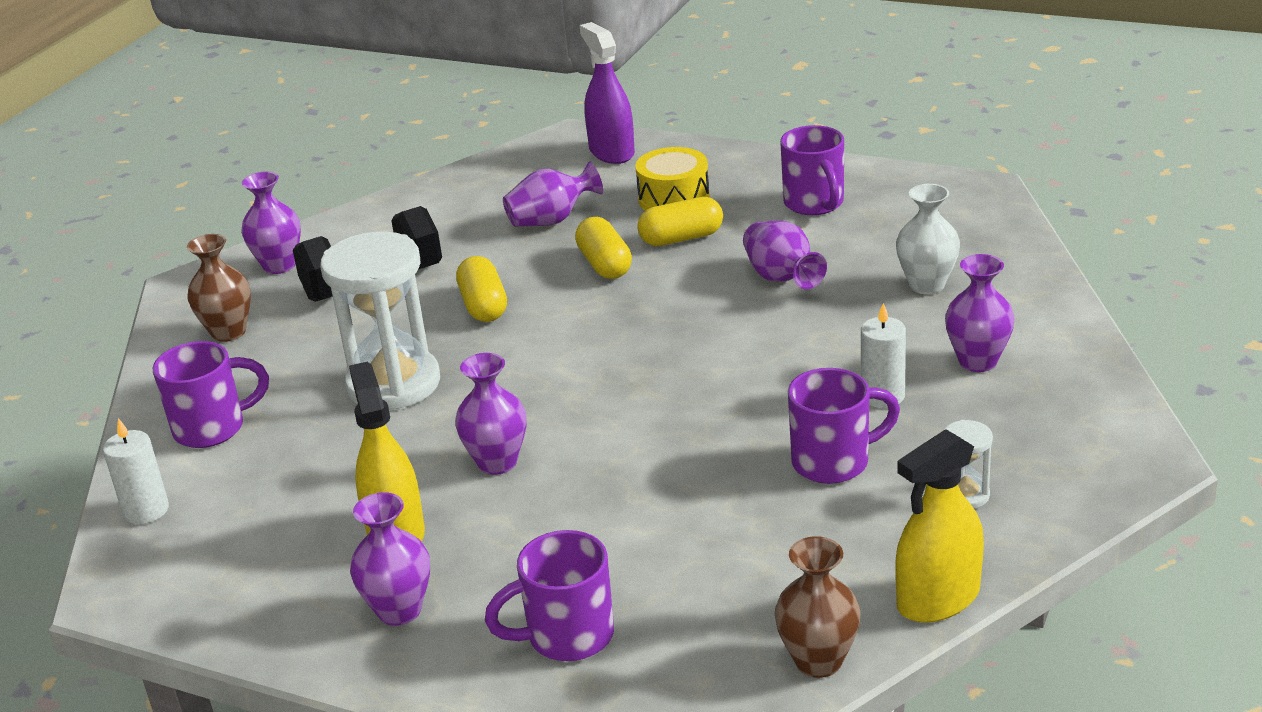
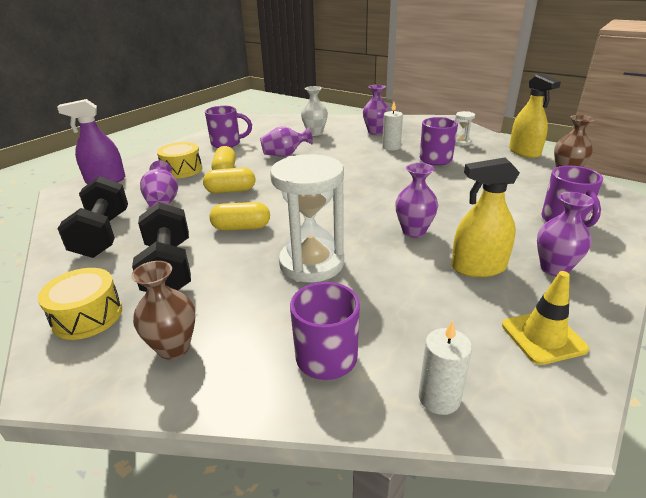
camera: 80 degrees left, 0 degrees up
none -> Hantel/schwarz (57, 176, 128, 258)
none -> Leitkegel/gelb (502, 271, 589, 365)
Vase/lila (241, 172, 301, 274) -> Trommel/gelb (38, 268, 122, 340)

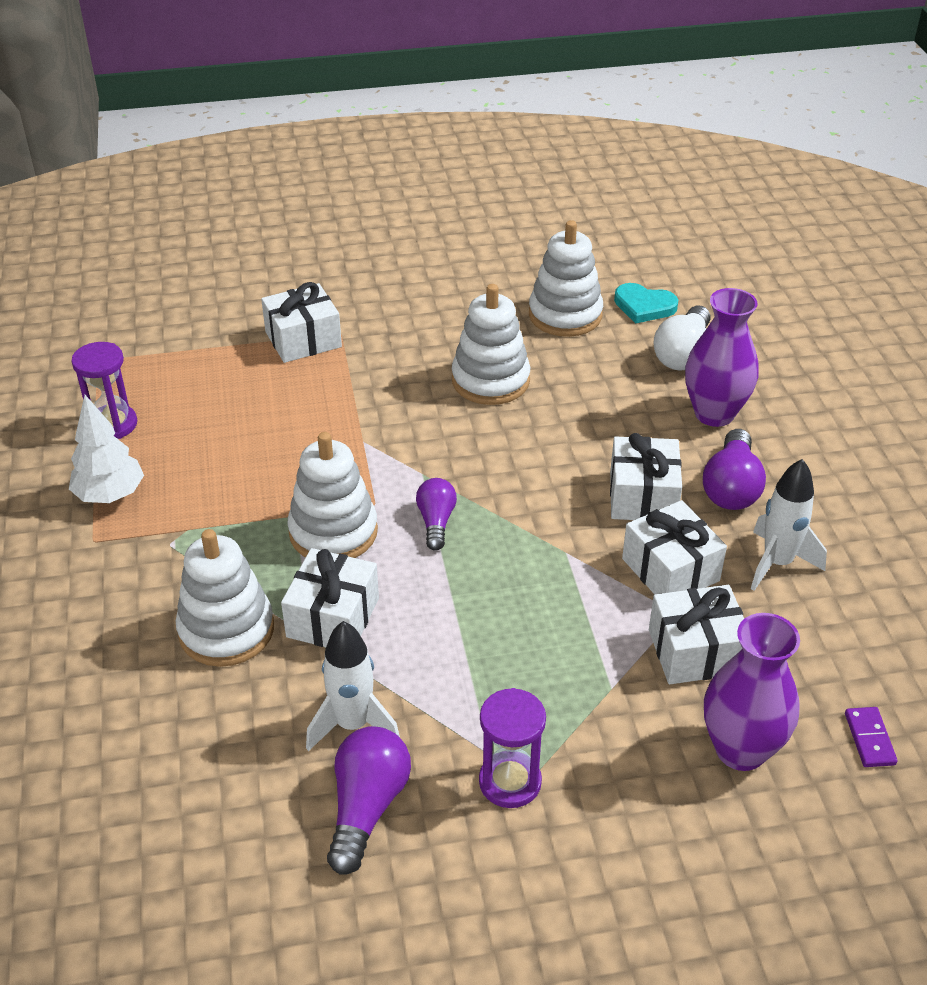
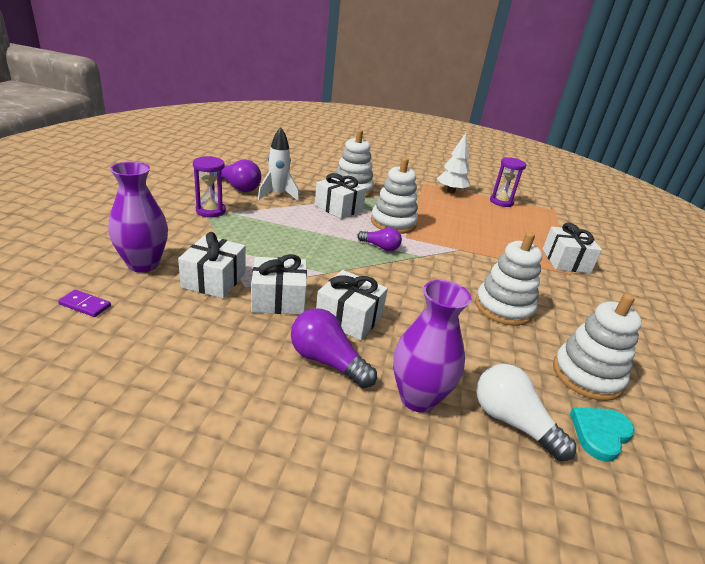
camera: 110 degrees right, 10 degrees down
Rakete/weiß (751, 459, 827, 591) -> none

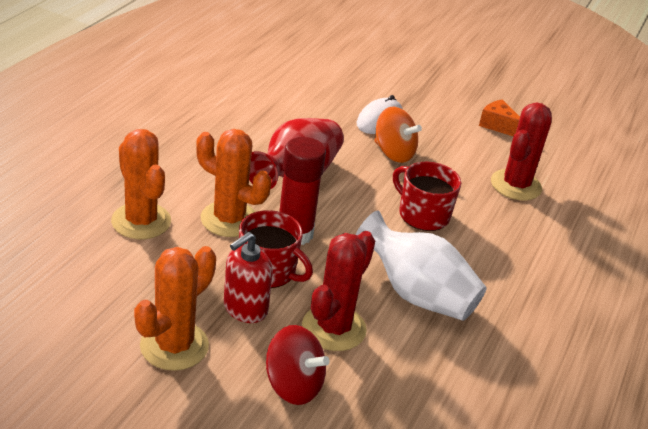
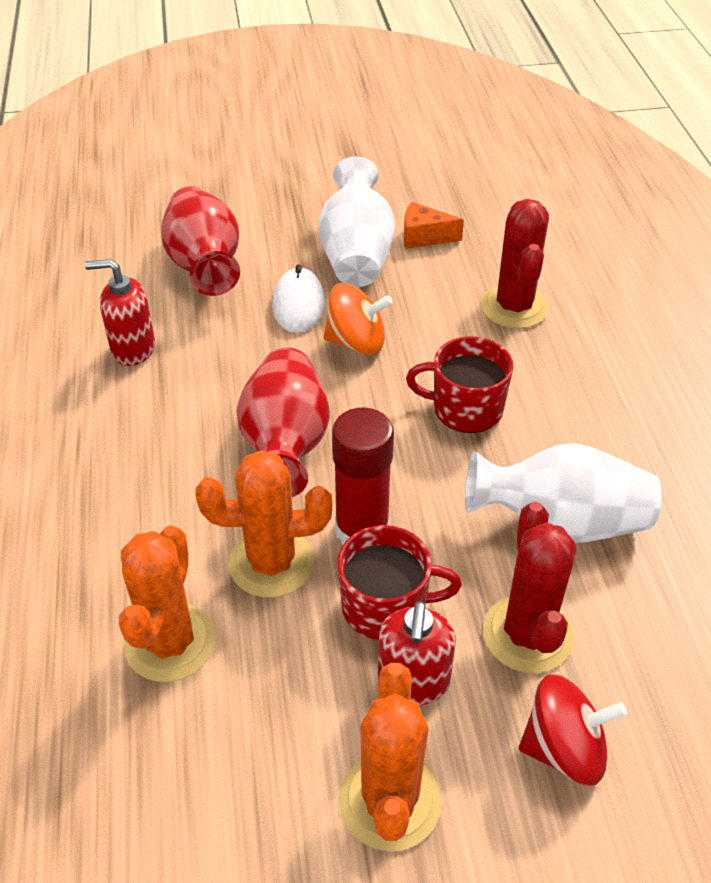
camera: 30 degrees left, 10 degrees up
none -> Seifenspender/rot (85, 259, 155, 366)
none -> Vase/rot (161, 186, 240, 296)
none -> Vase/weiß (318, 156, 395, 287)
Kaktus/orange (111, 129, 171, 239) -> Kaktus/orange (119, 525, 216, 682), 75 degrees clockwise

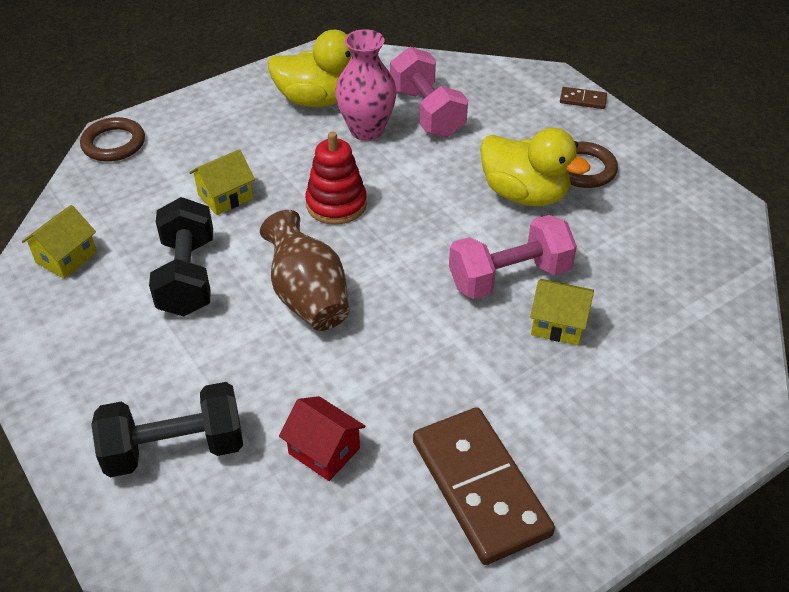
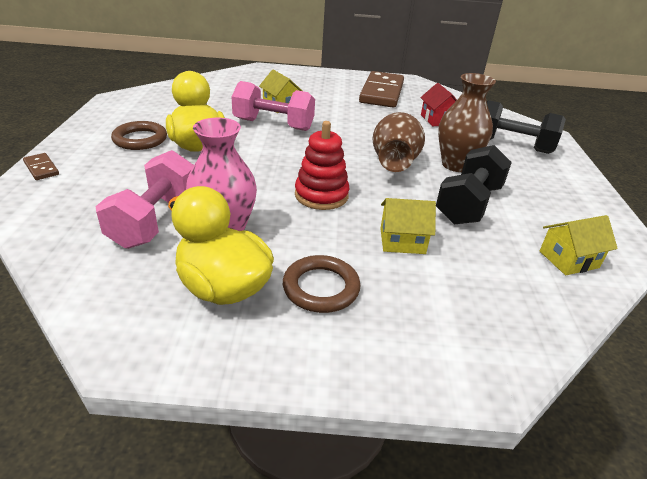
camera: 145 degrees left, 10 degrees down
none -> Vase/braun (438, 73, 496, 172)
Ring/braun (80, 117, 145, 162) -> Ring/braun (283, 255, 361, 313), move

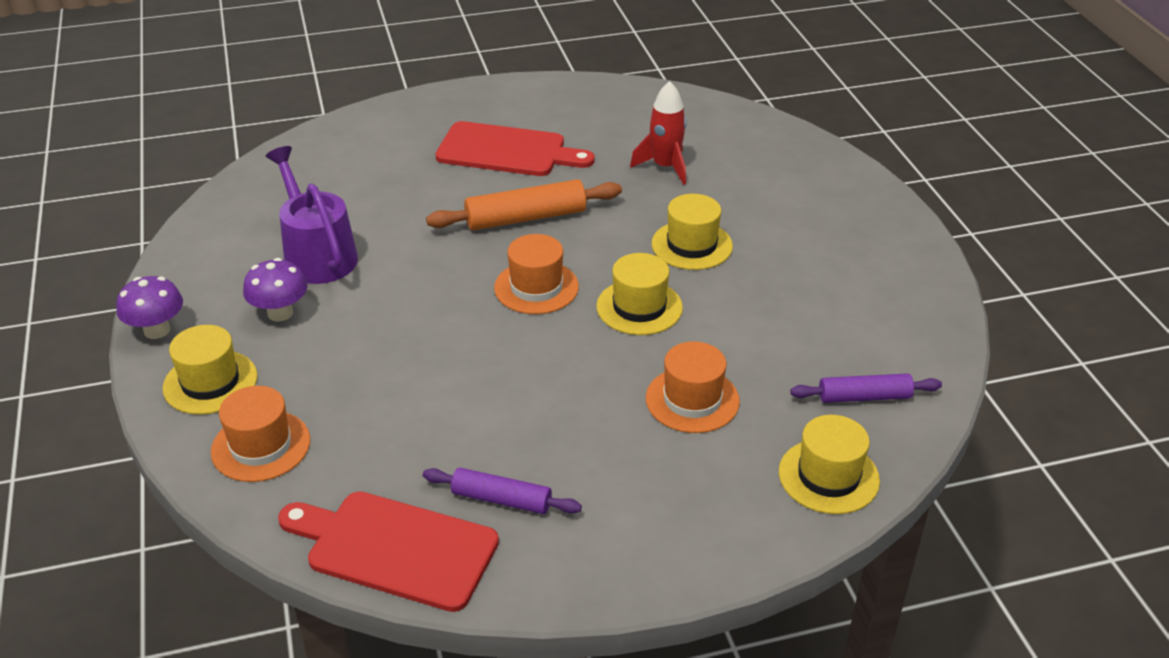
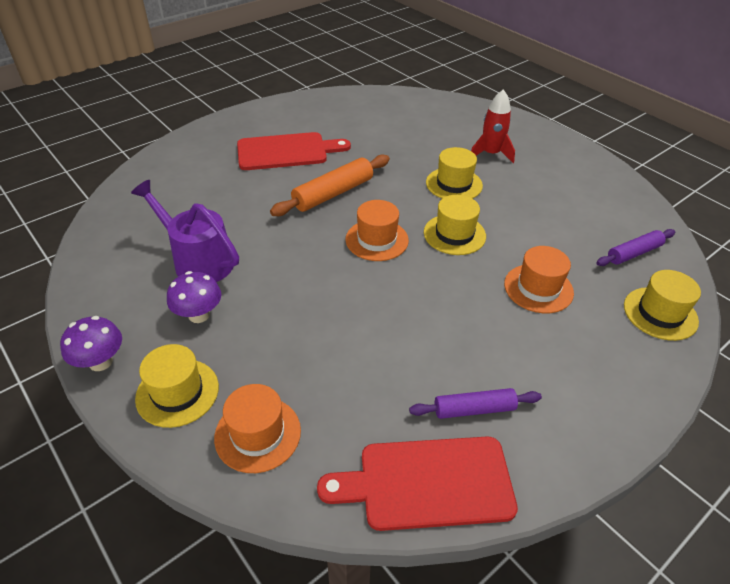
camera: 25 degrees left, 5 degrees up
Rakete/rot (630, 81, 687, 185) -> Rakete/rot (471, 89, 515, 163), move

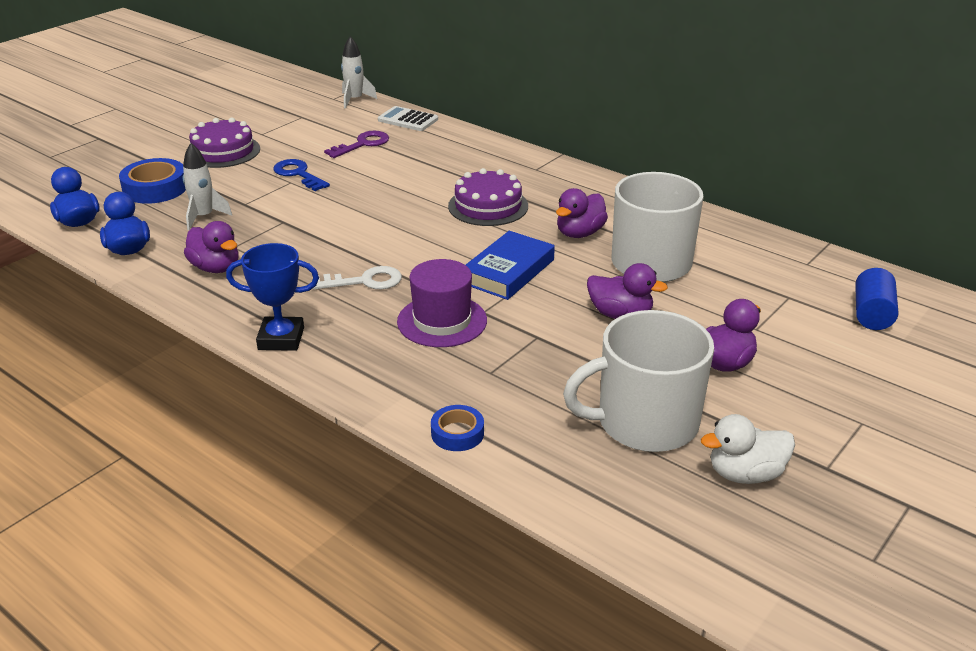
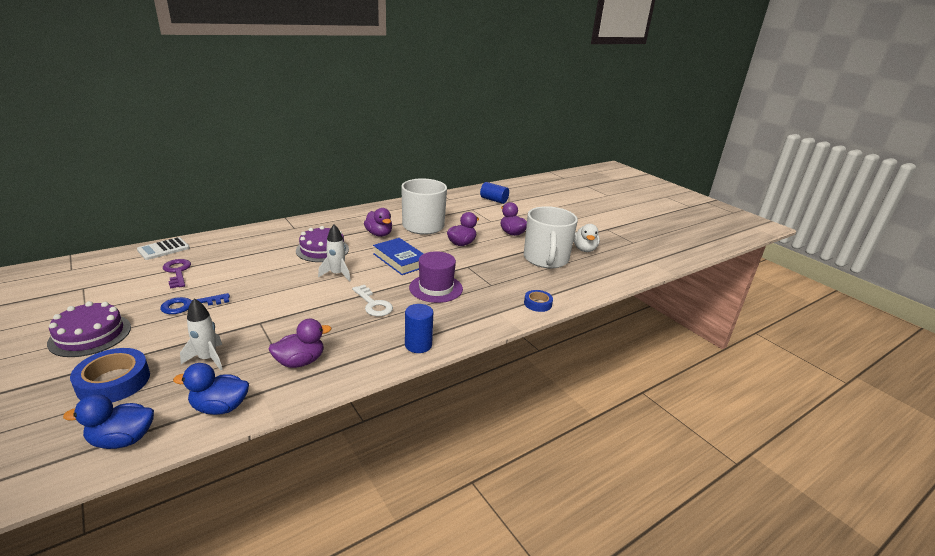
camera: 75 degrees left, 5 degrees down
Rakete/weiß (341, 36, 377, 109) -> Rakete/weiß (318, 225, 351, 282), move
Pokal/blau (226, 243, 319, 351) -> Vollzylinder/blau (405, 304, 433, 353)
Schlüssel/weiß (312, 266, 402, 289) -> Schlüssel/weiß (352, 285, 393, 316), 135 degrees clockwise

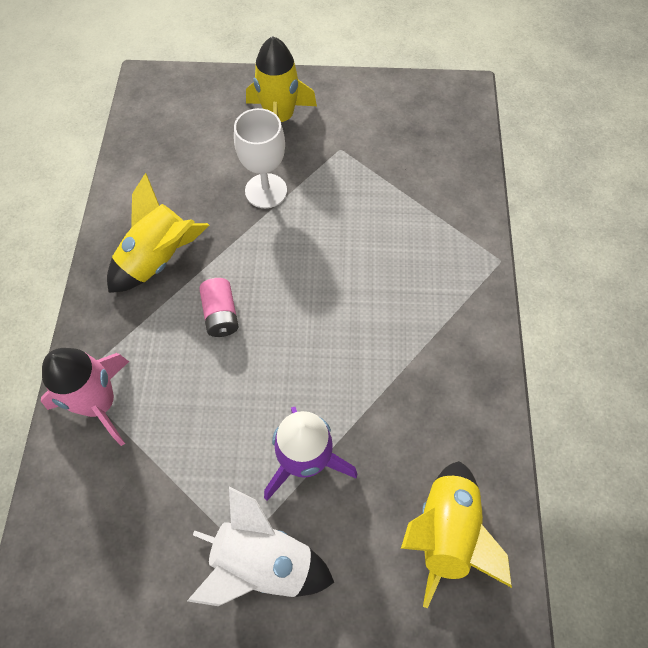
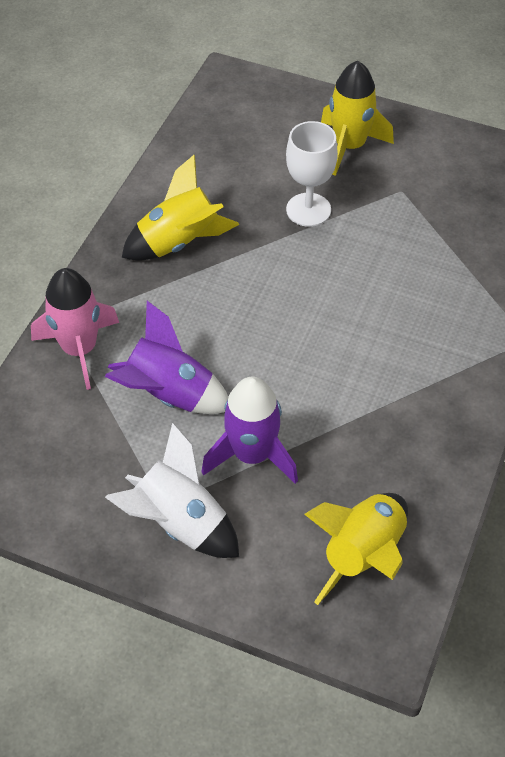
camera: 20 degrees right, 10 degrees down
Batterie/rosa (199, 278, 239, 337) -> none
none -> Rakete/lila (105, 301, 229, 414)

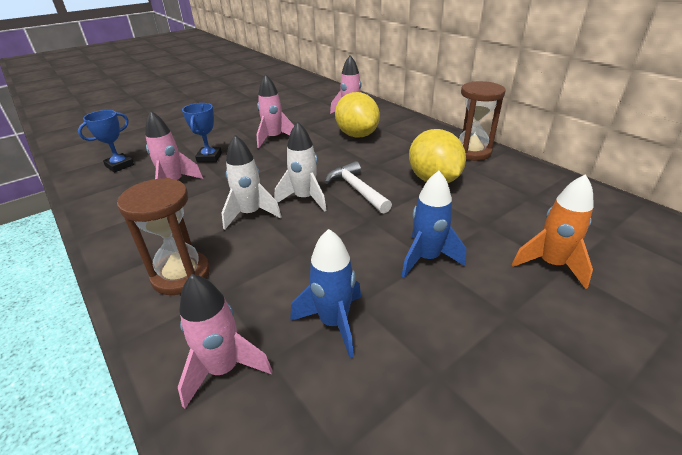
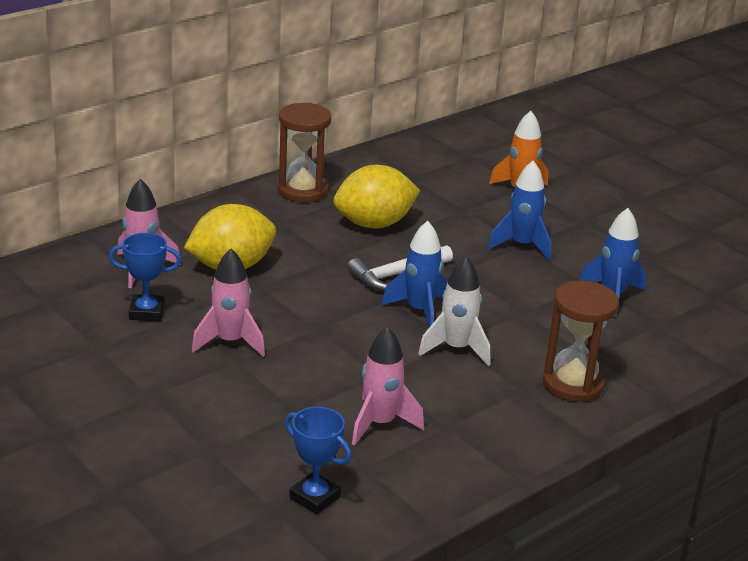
camera: 95 degrees left, 5 degrees down
Rakete/rosa (178, 274, 273, 409) -> none
Pokal/blau (182, 103, 222, 162) -> Pokal/blau (109, 233, 181, 321), move
Rakete/weiß (275, 122, 327, 212) -> Rakete/blau (382, 221, 447, 328)

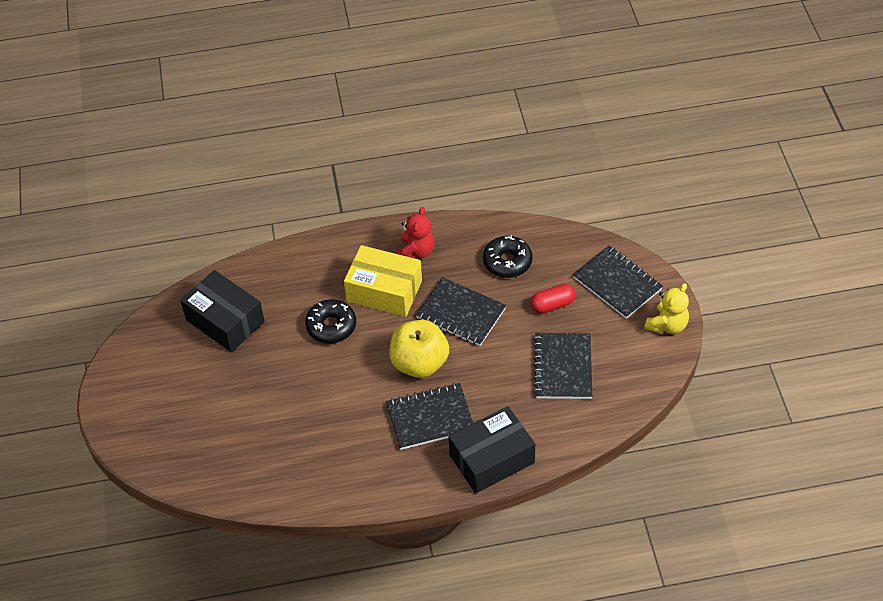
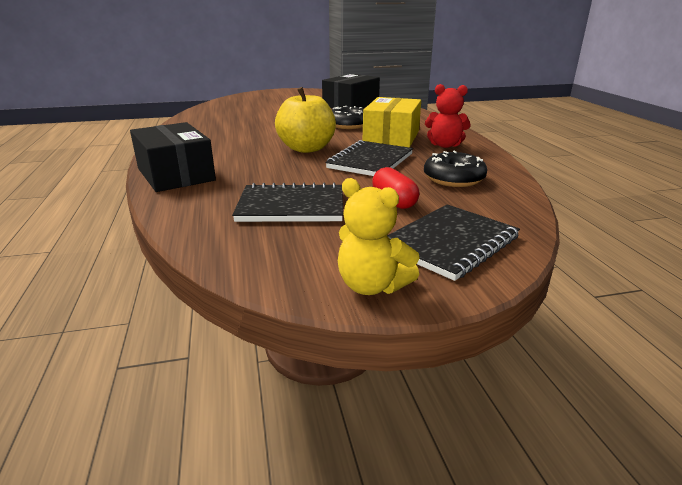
camera: 85 degrees right, 25 degrees down
Notizbuch/schwarz (386, 383, 473, 450) -> none

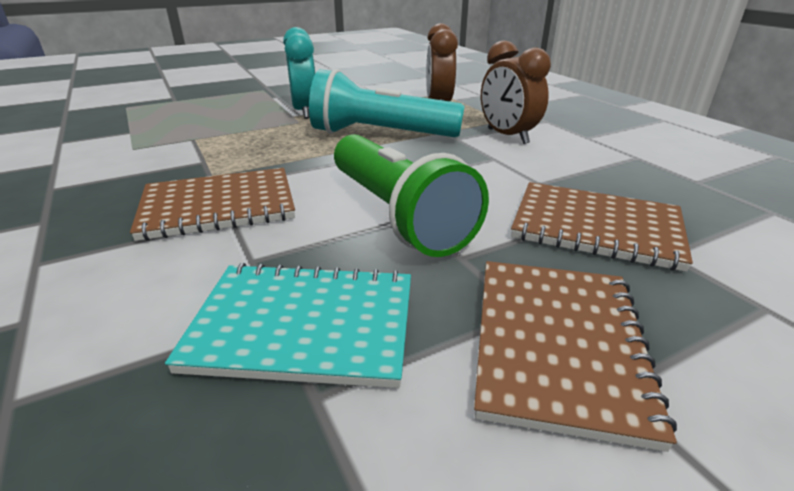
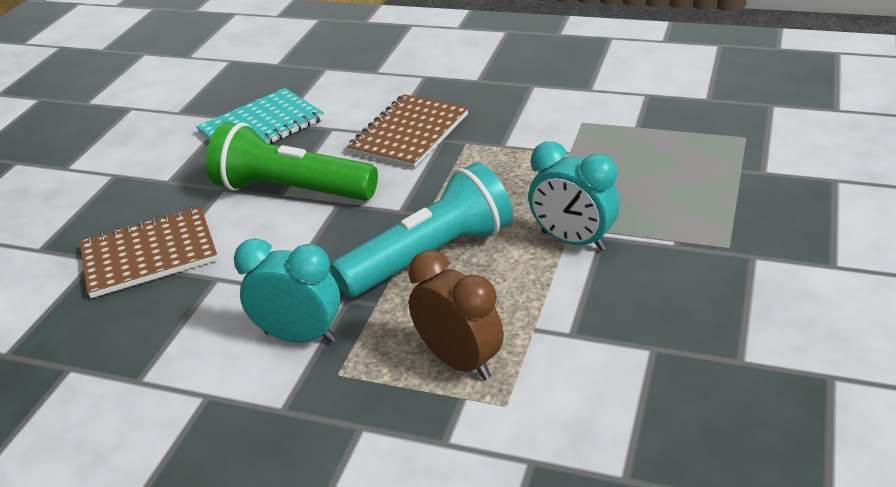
camera: 140 degrees right, 5 degrees up
Notizbuch/braun (474, 261, 677, 452) -> none
Wecker/braun (481, 40, 551, 144) -> Wecker/türkis (234, 238, 341, 343)

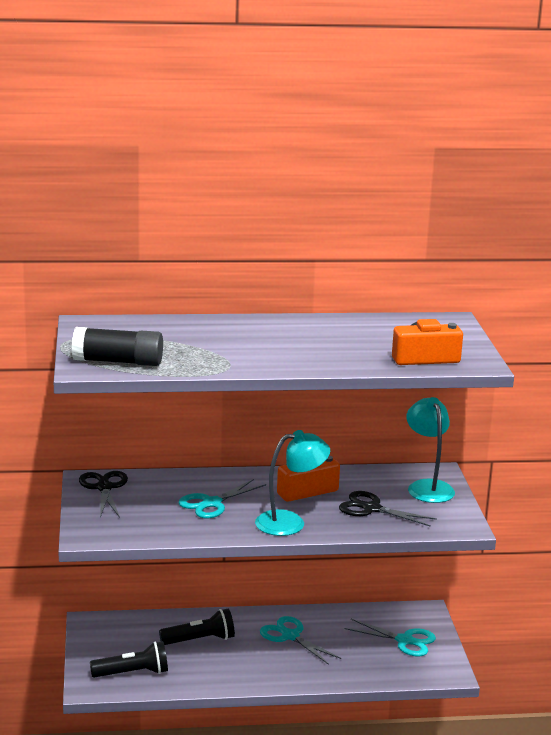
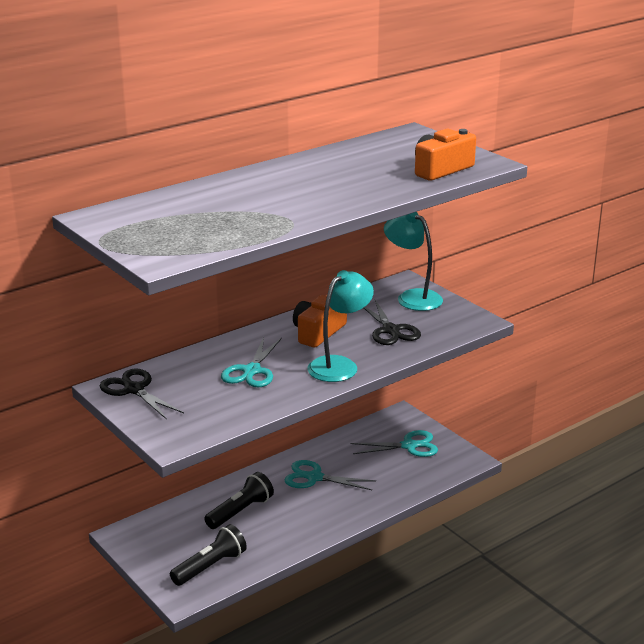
camera: 30 degrees left, 5 degrees up
Klebestift/schwarz (72, 327, 163, 366) -> none
Schere/schwarz (339, 491, 437, 527) -> Schere/schwarz (364, 300, 421, 345), 105 degrees counterclockwise

